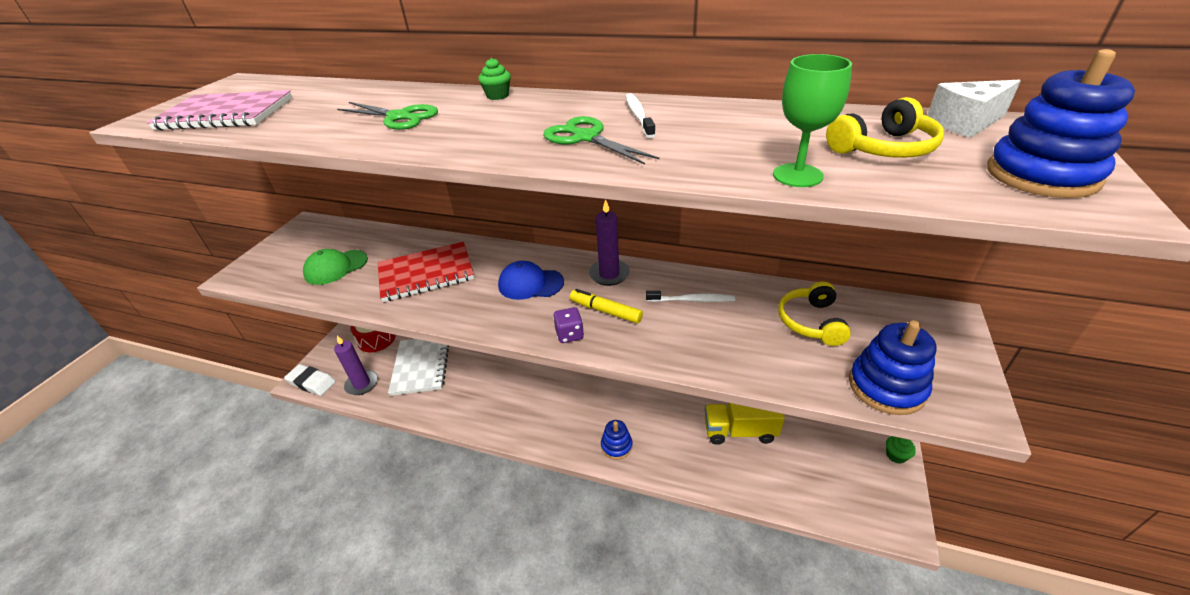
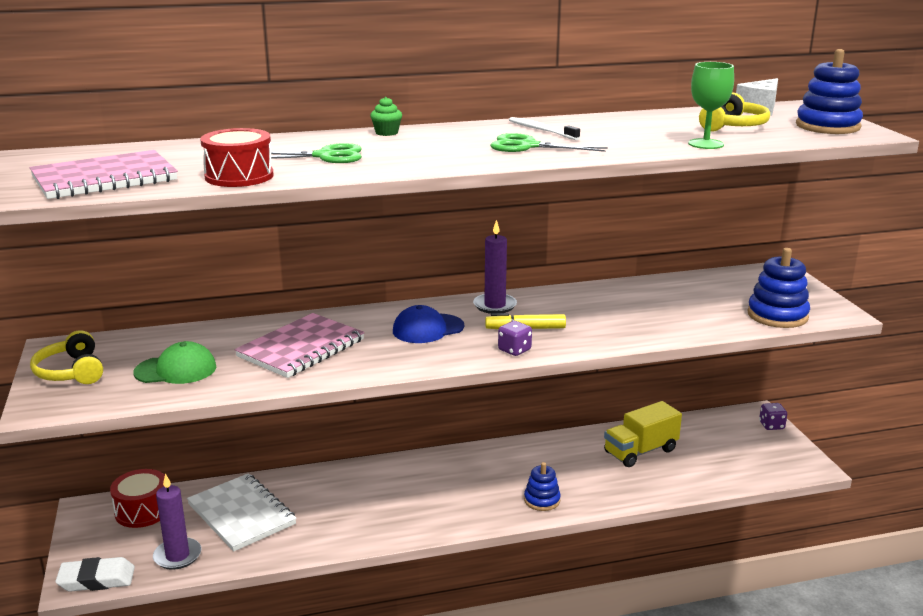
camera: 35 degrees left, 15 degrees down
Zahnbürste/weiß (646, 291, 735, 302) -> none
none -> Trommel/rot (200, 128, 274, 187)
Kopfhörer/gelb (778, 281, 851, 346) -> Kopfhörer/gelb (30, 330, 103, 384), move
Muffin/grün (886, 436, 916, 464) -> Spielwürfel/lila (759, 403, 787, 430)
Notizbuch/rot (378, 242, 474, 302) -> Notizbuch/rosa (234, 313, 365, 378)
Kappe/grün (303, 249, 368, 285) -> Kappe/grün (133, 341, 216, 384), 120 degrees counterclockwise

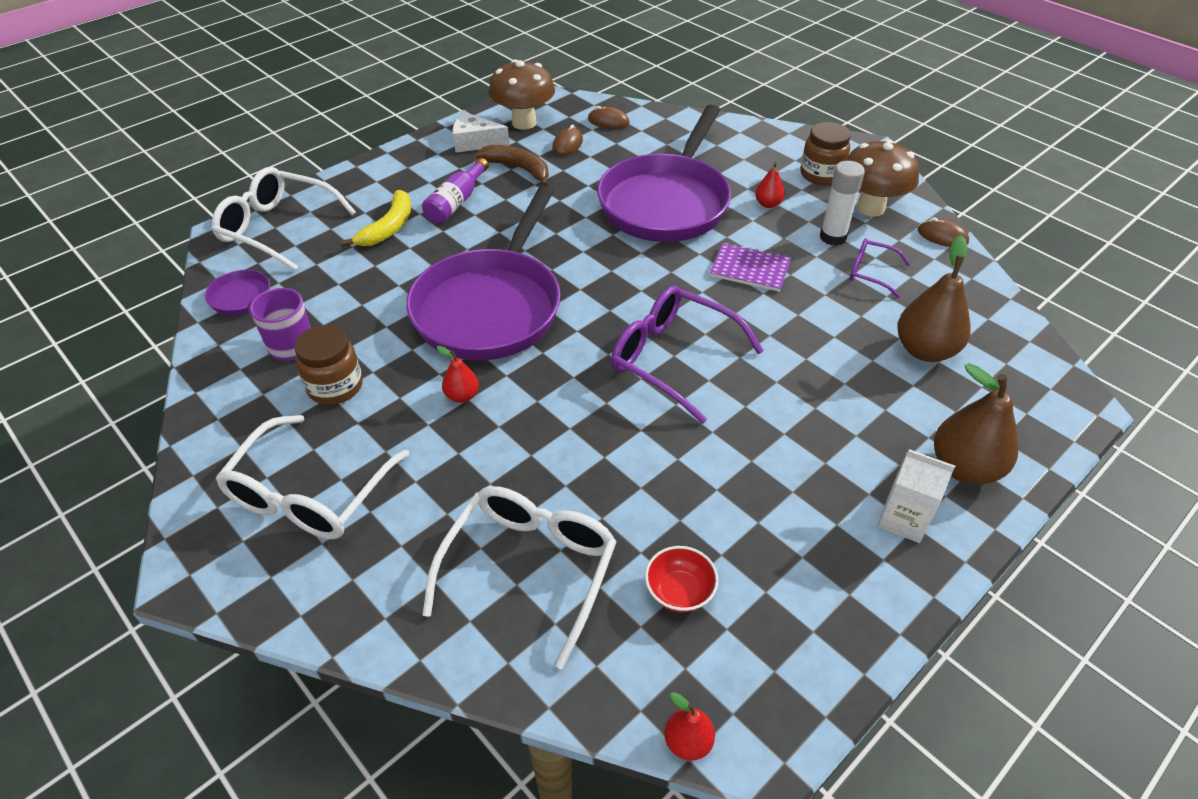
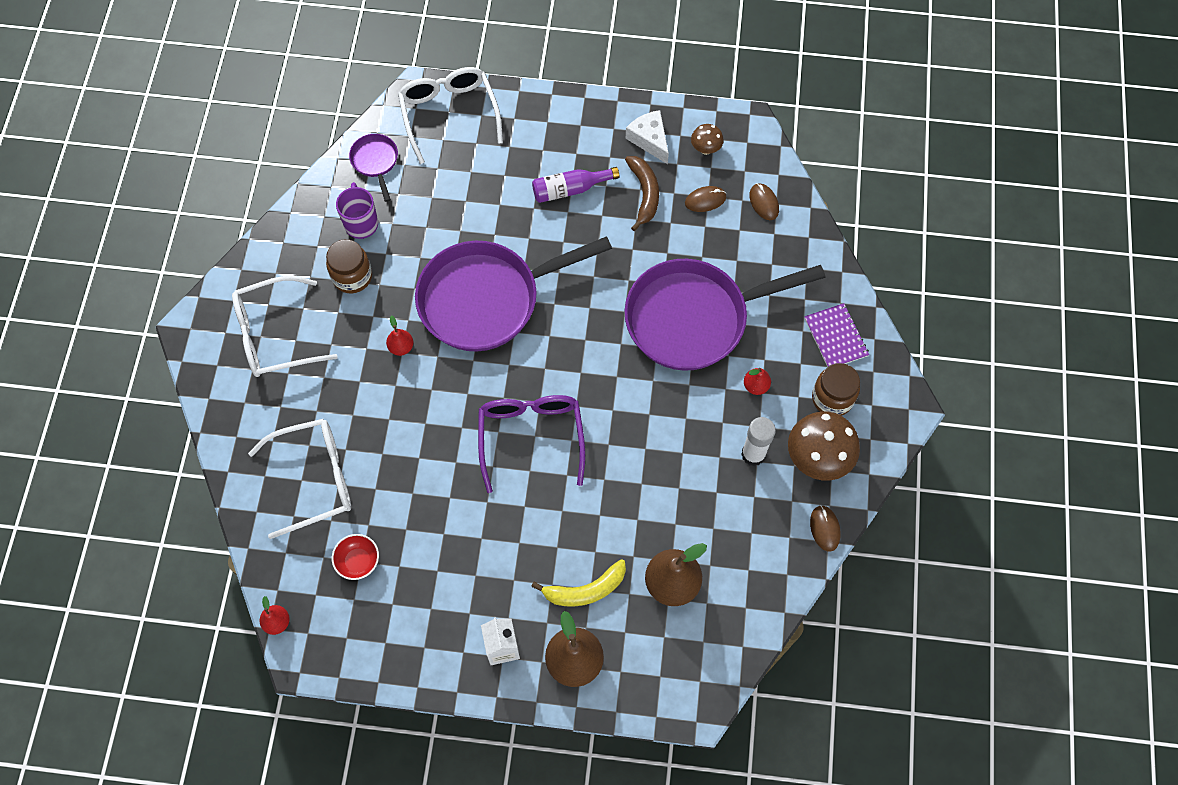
camera: 50 degrees right, 20 degrees up
Brille/lila (850, 238, 911, 298) -> none
Banane/gelb (340, 190, 411, 247) -> Banane/gelb (531, 559, 626, 607), move
Notizbuch/lila (710, 243, 791, 292) -> Notizbuch/lila (804, 303, 869, 367), move
Pilz/braun (489, 59, 555, 130) -> Pilz/braun (691, 124, 724, 155), x0.51

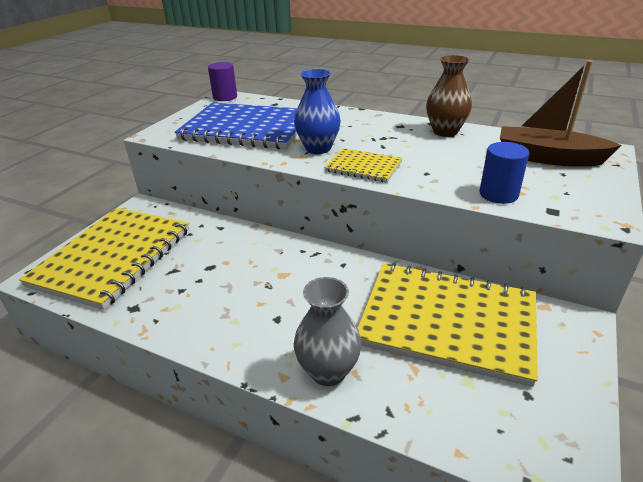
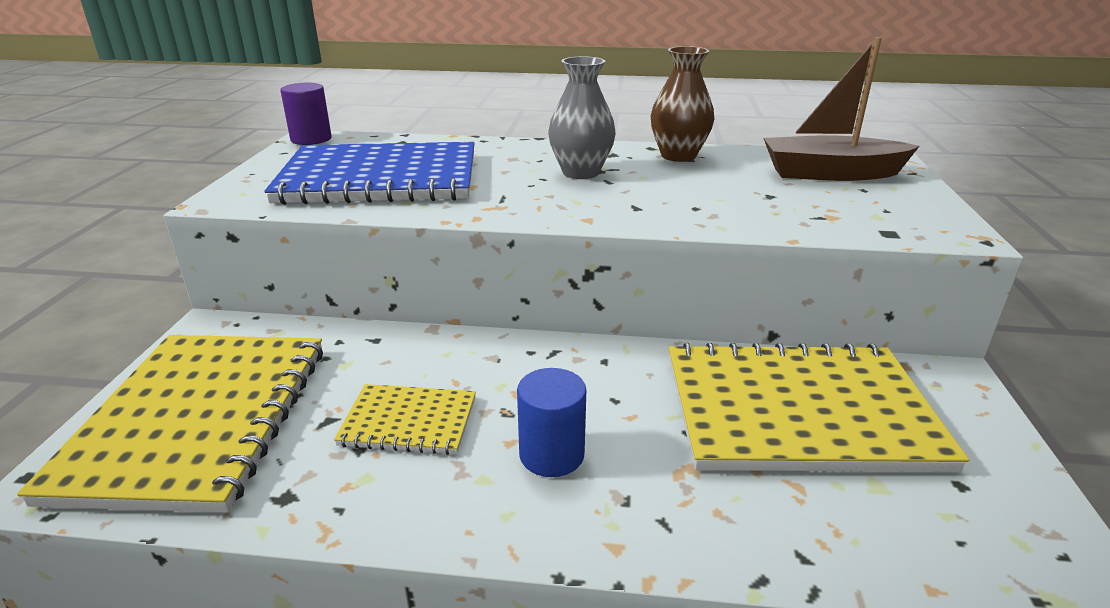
camera: 20 degrees left, 5 degrees down
Vase/blau (294, 69, 341, 154) -> none
Vase/grau (294, 277, 362, 386) -> Vase/grau (548, 56, 616, 179), move
Notizbuch/gelb (324, 148, 403, 183) -> Notizbuch/gelb (334, 384, 476, 455), move
Vollzylinder/blau (479, 142, 529, 204) -> Vollzylinder/blau (517, 368, 586, 477), move

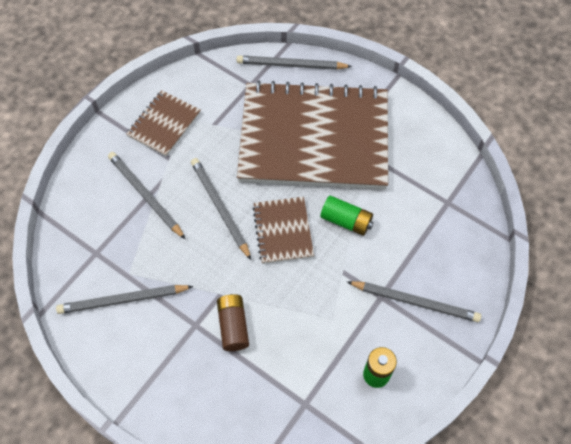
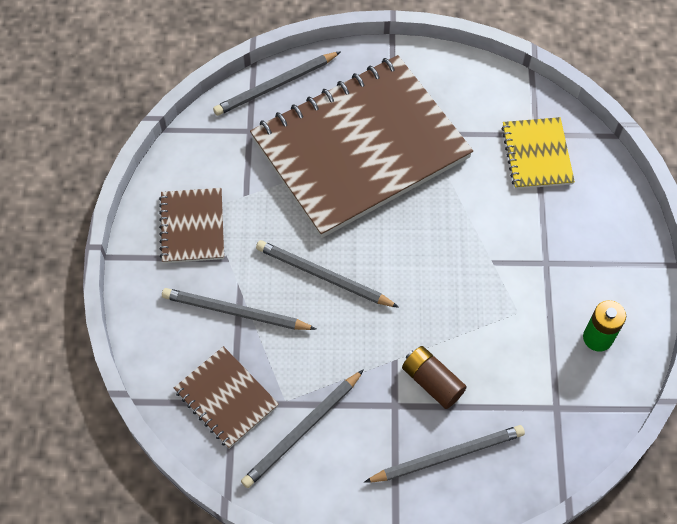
camera: 35 degrees left, 0 degrees up
Batterie/grün (320, 196, 374, 236) -> none
none -> Notizbuch/gelb (501, 117, 575, 189)
Notizbuch/braun (252, 197, 314, 264) -> Notizbuch/braun (174, 346, 279, 449), move
Bleistift/grau (347, 281, 481, 322) -> Bleistift/grau (364, 425, 525, 483), move

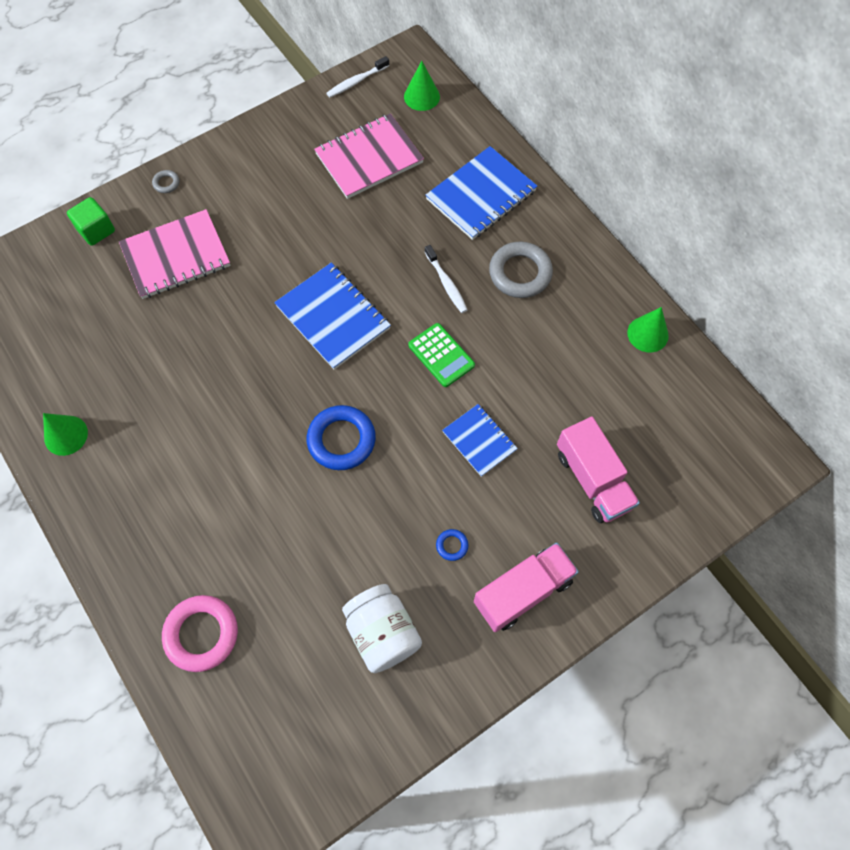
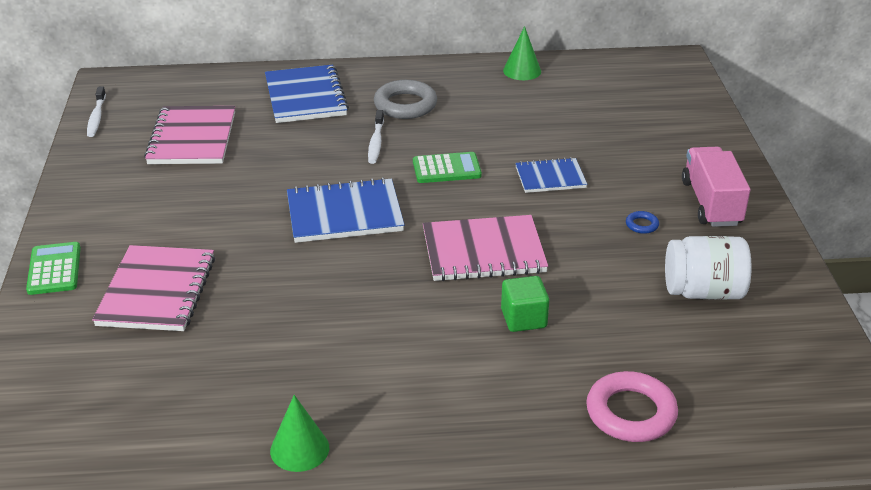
camera: 60 degrees left, 30 degrees down
Kegel/grün (404, 61, 440, 111) -> none
Lastwagen/rosa (557, 416, 640, 523) -> none
Kubus/grün (67, 197, 115, 246) -> Kubus/grün (501, 276, 549, 332), move
Ring/grau (152, 170, 179, 193) -> Taschenrechner/grün (26, 242, 81, 295)
Ring/blau (307, 405, 376, 470) -> Notizbuch/rosa (423, 215, 548, 281)
Zahnbürste/weiß (425, 245, 467, 313) -> Zahnbürste/weiß (368, 110, 384, 164), 90 degrees clockwise

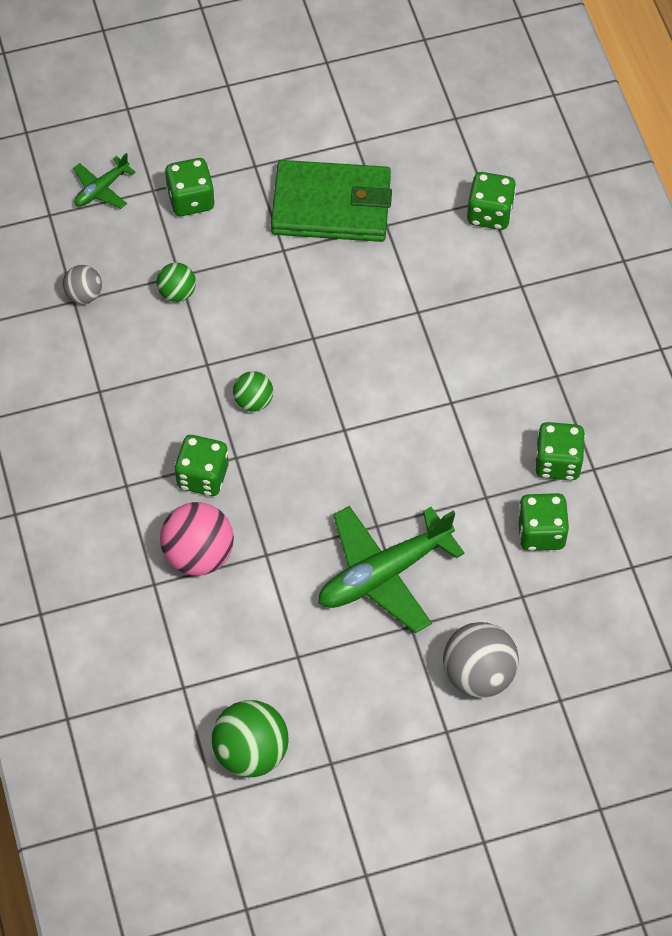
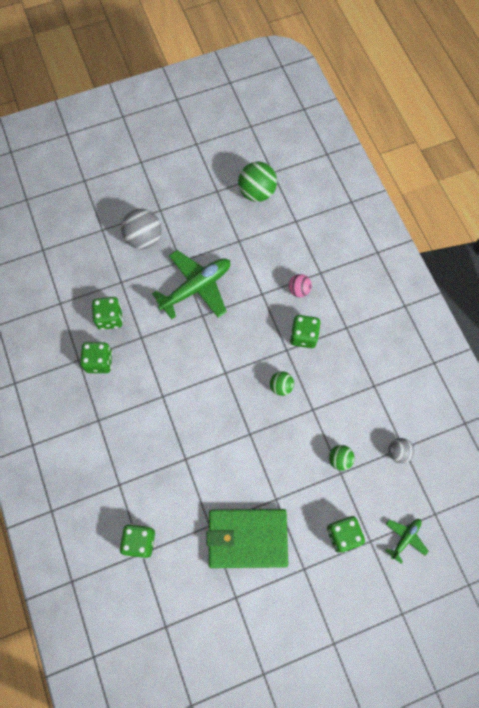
camera: 175 degrees right, 10 degrees up
Ball/rosa (160, 502, 234, 576) -> Ball/rosa (288, 274, 312, 297), x0.57

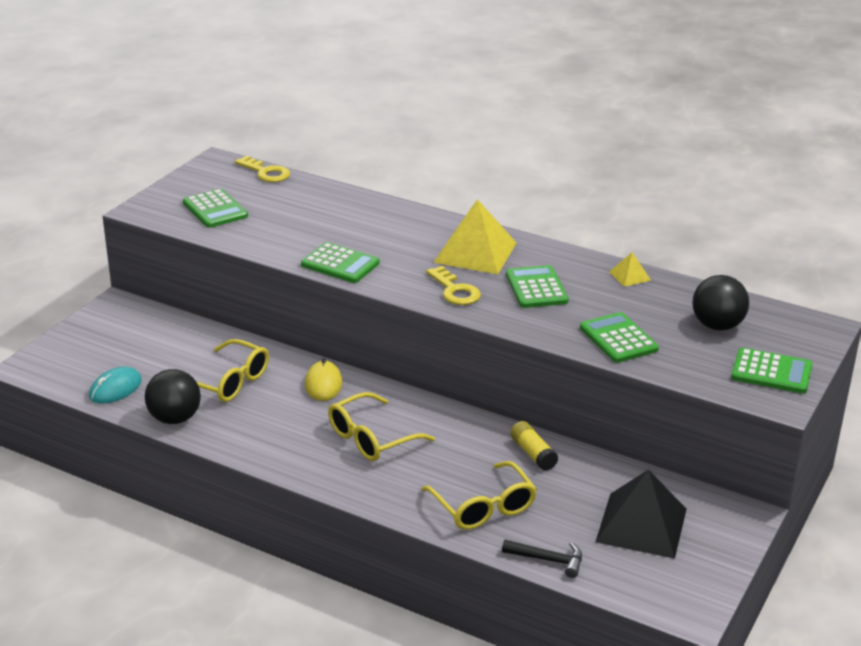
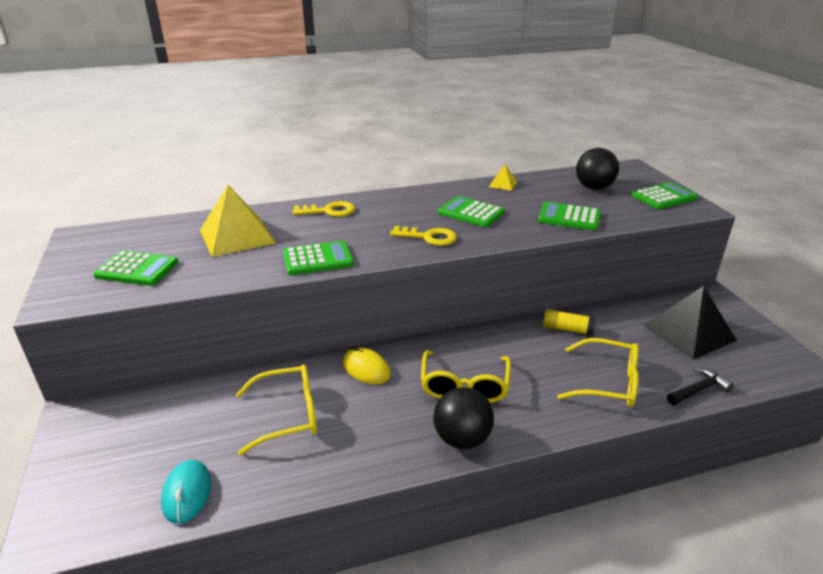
camera: 45 degrees left, 0 degrees up
Ball/schwarz (145, 369, 201, 424) -> Ball/schwarz (433, 387, 494, 449), move
Schlüssel/gelb (235, 156, 290, 182) -> Schlüssel/gelb (293, 201, 355, 217), move
Pyramide/gelb (433, 199, 516, 274) -> Pyramide/gelb (200, 185, 276, 257), move

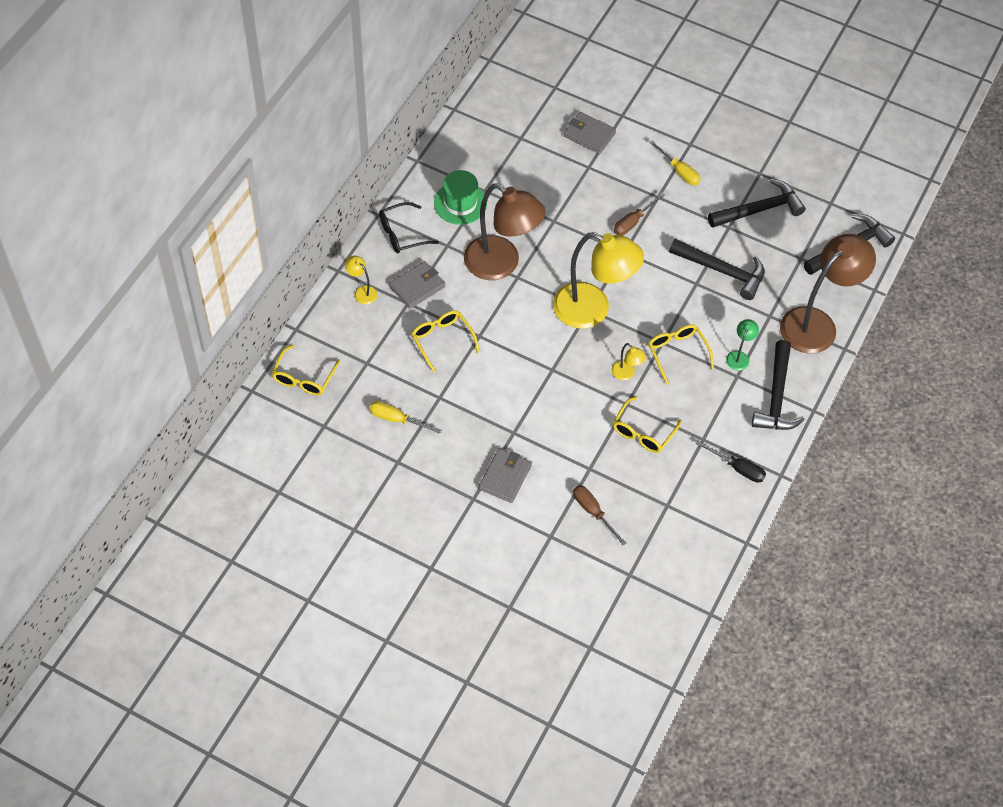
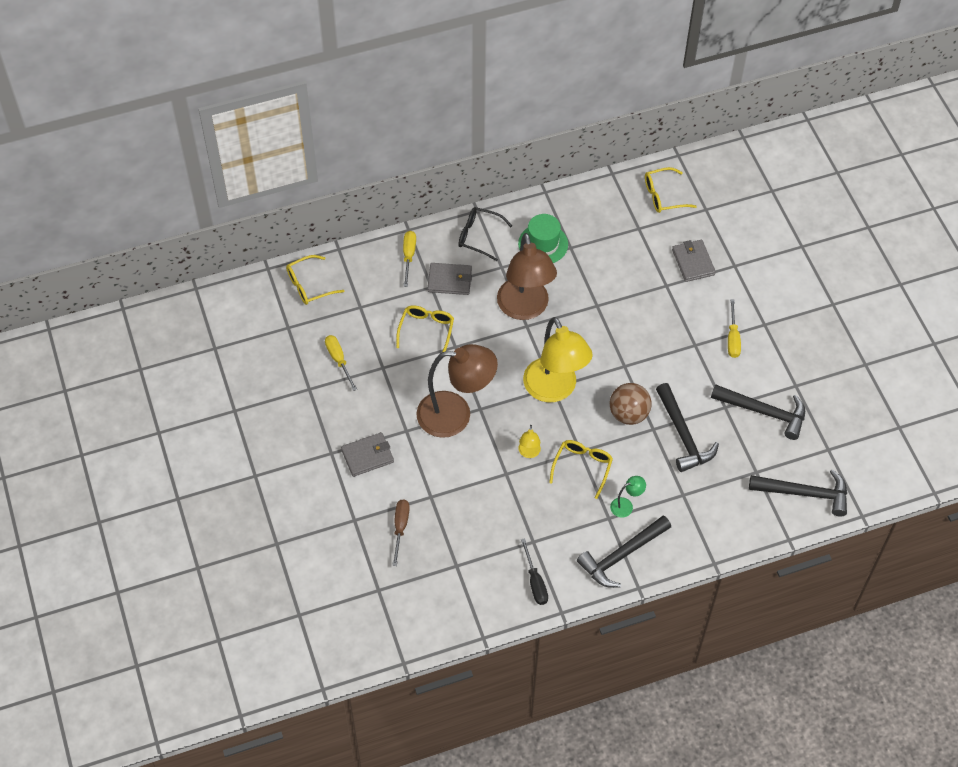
camera: 45 degrees right, 0 degrees up
Schraubenzieher/braun (614, 193, 665, 235) -> none
none -> Ball/braun (610, 383, 652, 425)
Brille/gelb (613, 396, 682, 453) -> Brille/gelb (645, 167, 697, 213), move
Lampe/braun (780, 234, 876, 354) -> Lampe/braun (416, 344, 498, 438), move
Lampe/gelb (345, 256, 377, 304) -> Schraubenzieher/gelb (403, 231, 416, 287)

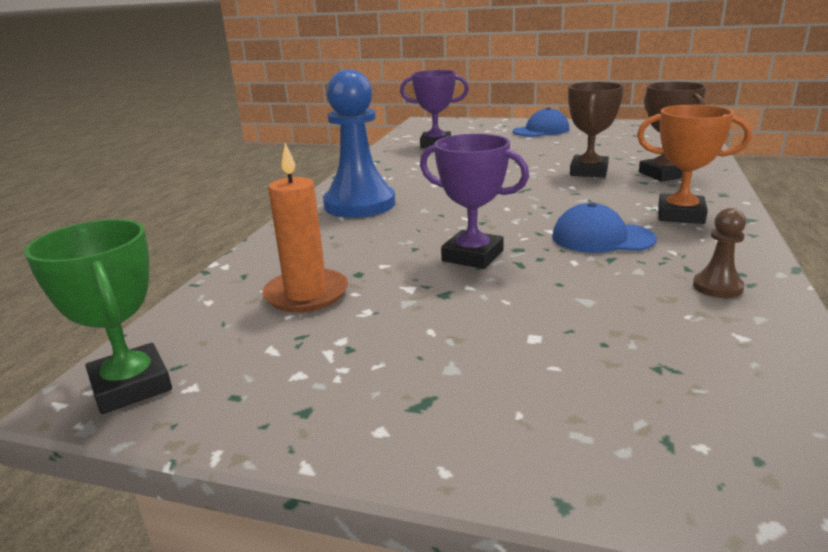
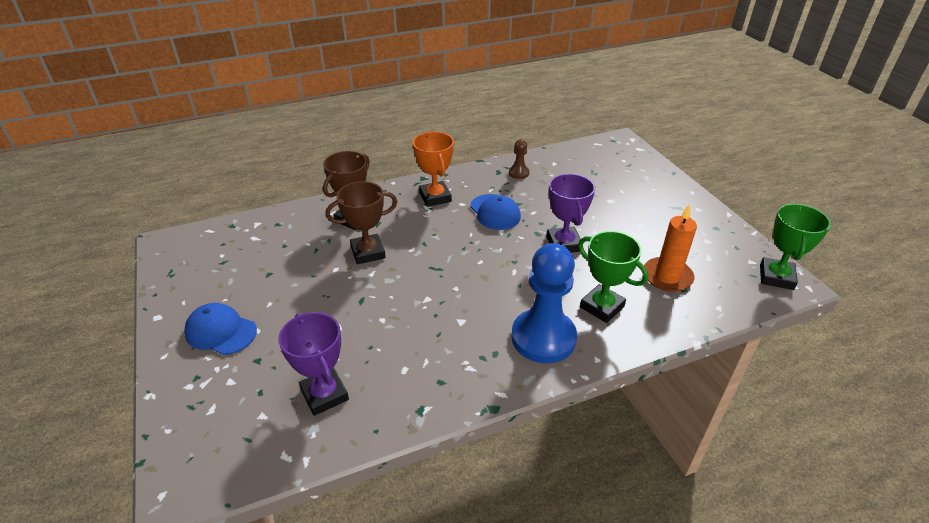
camera: 130 degrees left, 15 degrees up
none -> Pokal/grün (578, 231, 648, 323)

